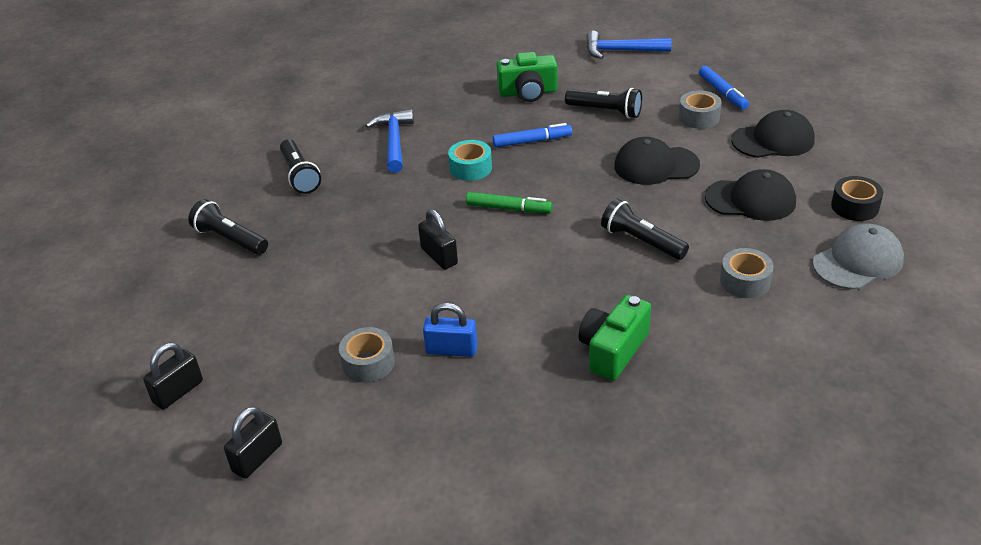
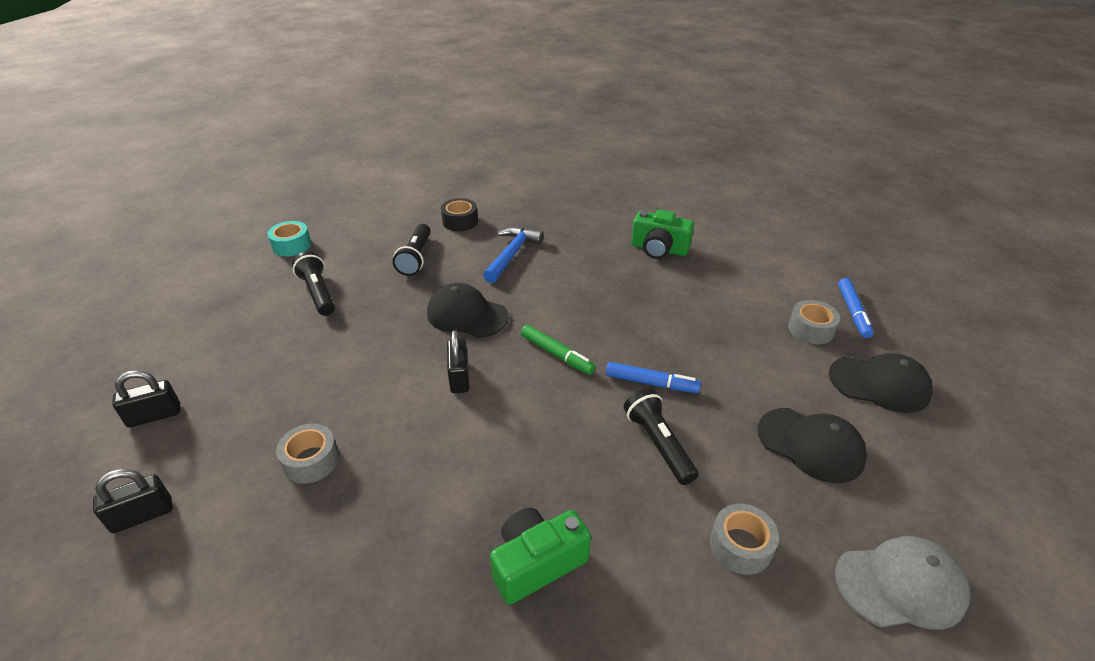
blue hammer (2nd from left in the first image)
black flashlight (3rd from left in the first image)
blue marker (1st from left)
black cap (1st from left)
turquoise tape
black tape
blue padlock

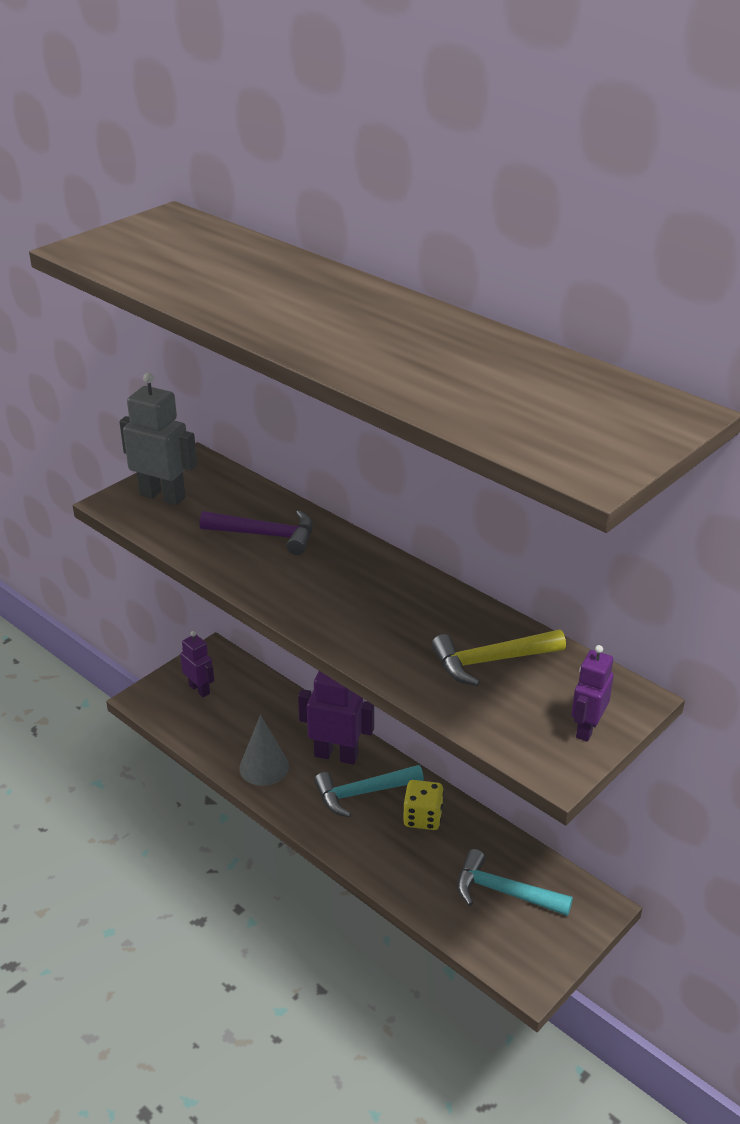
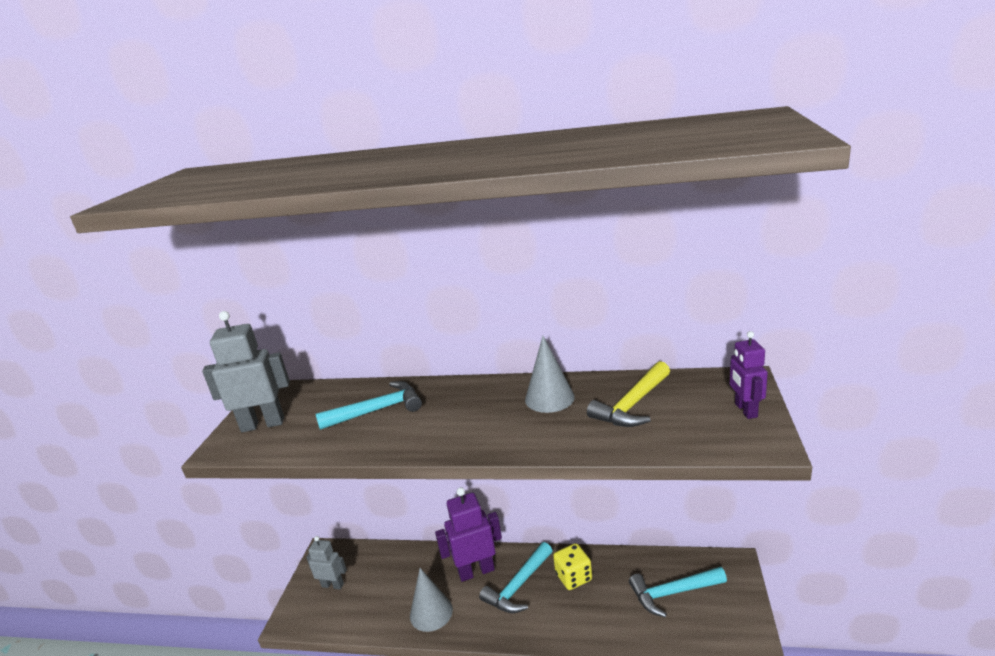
turquoise hammer (1st from left)
grey robot (2nd from left)
grey cone (2nd from left)

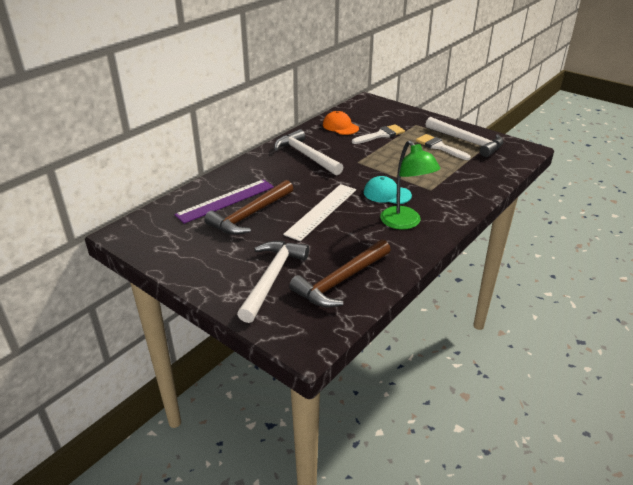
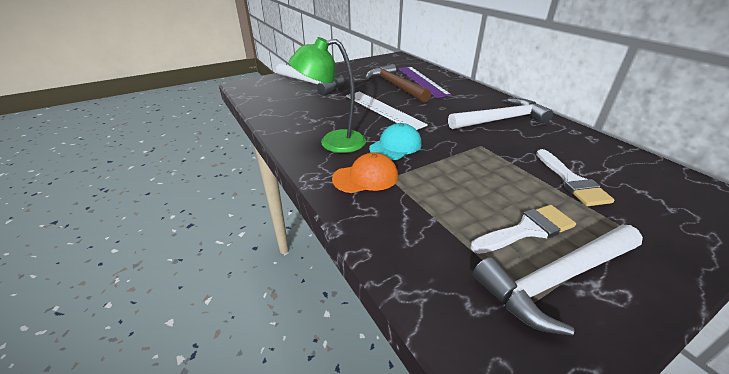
orange cap
brown hammer (2nd from left in the first image)

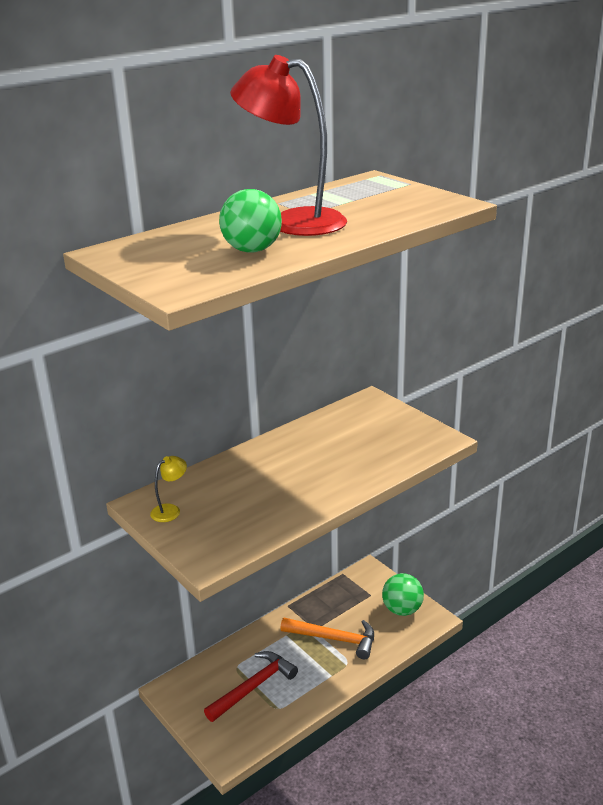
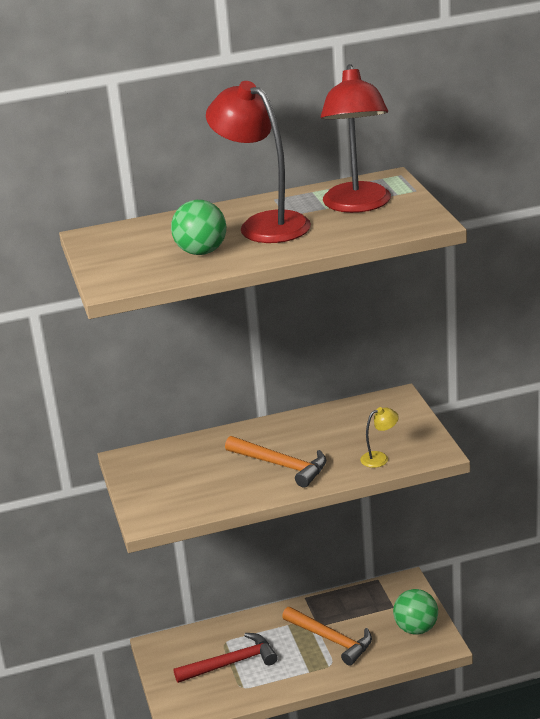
yellow lamp
red lamp (2nd from left)
orange hammer (1st from left)

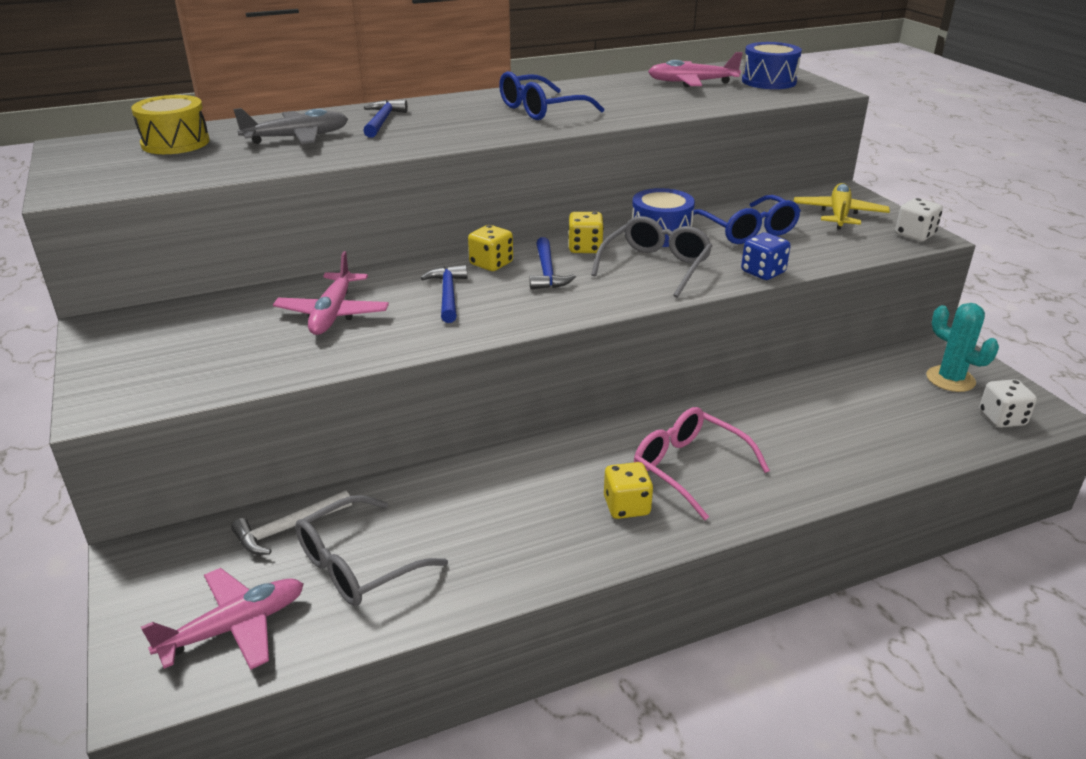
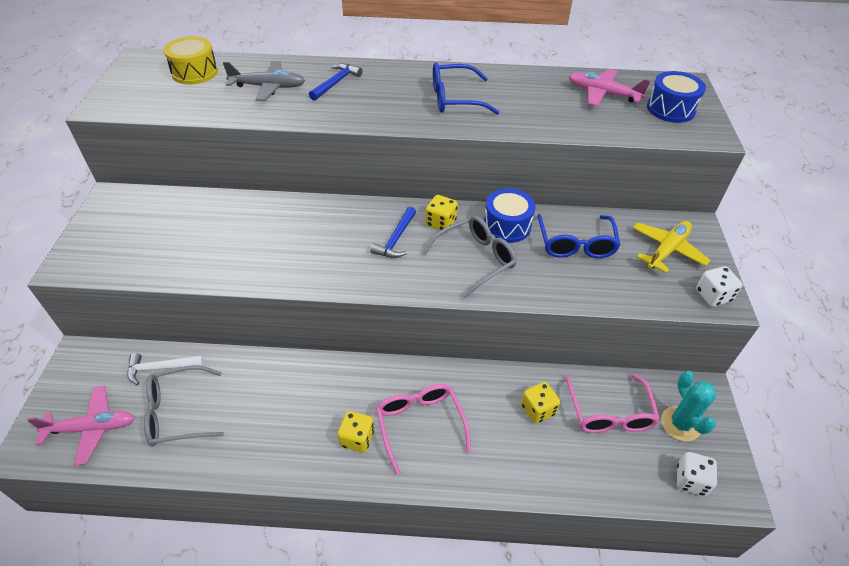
yellow dice (3rd from left)
blue dice
pink plane (2nd from left in the first image)
blue hammer (2nd from left in the first image)
pink glasses (2nd from left)

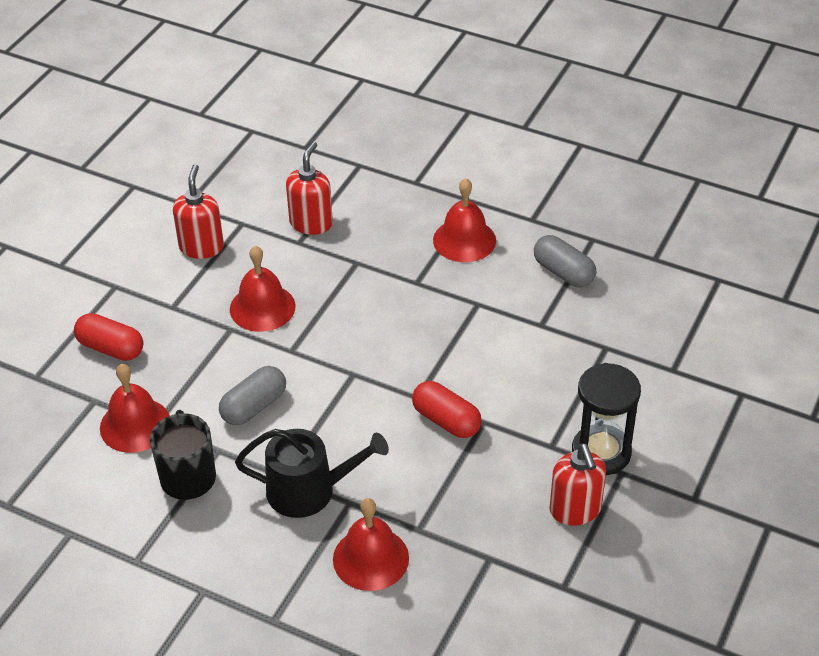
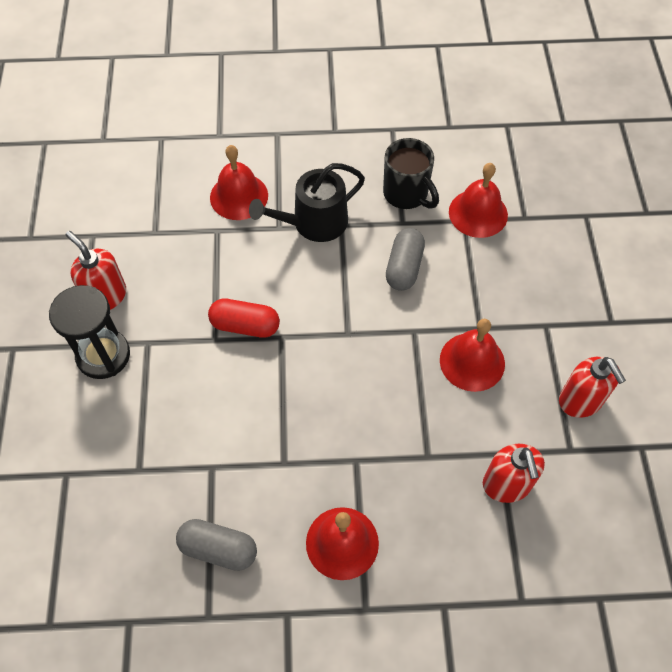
red capsule (1st from left in the first image)

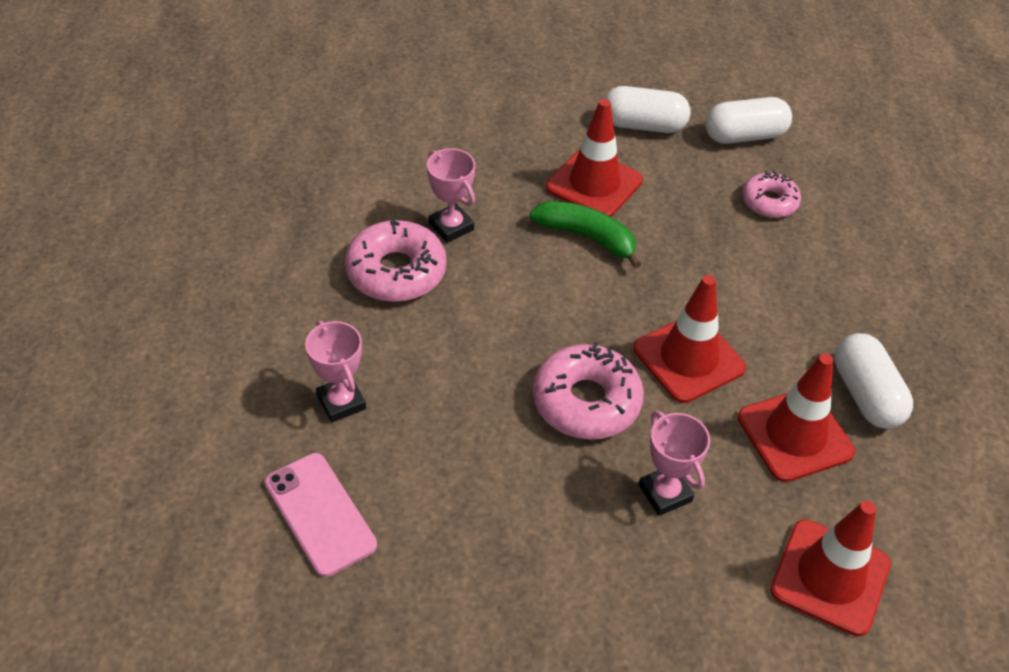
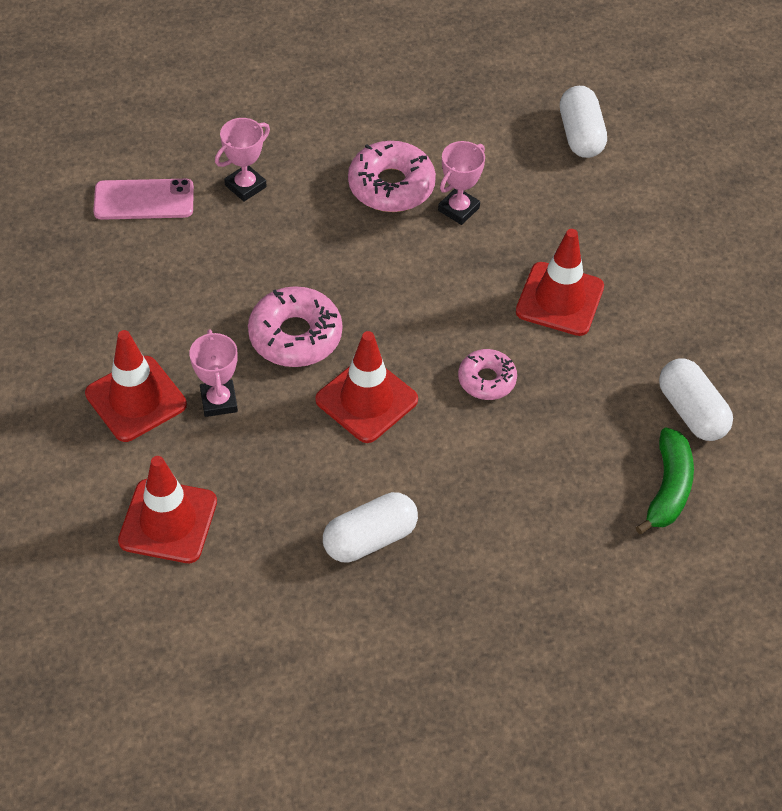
white capsule (2nd from left)
pink donut (3rd from left)
green banana
red traffic cone (1st from left)
pink trophy (1st from left)
pink phone

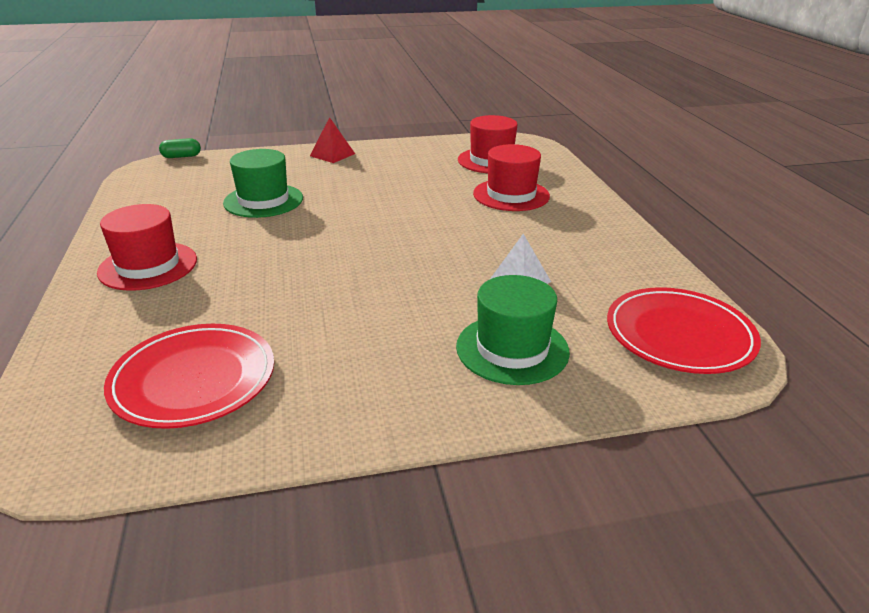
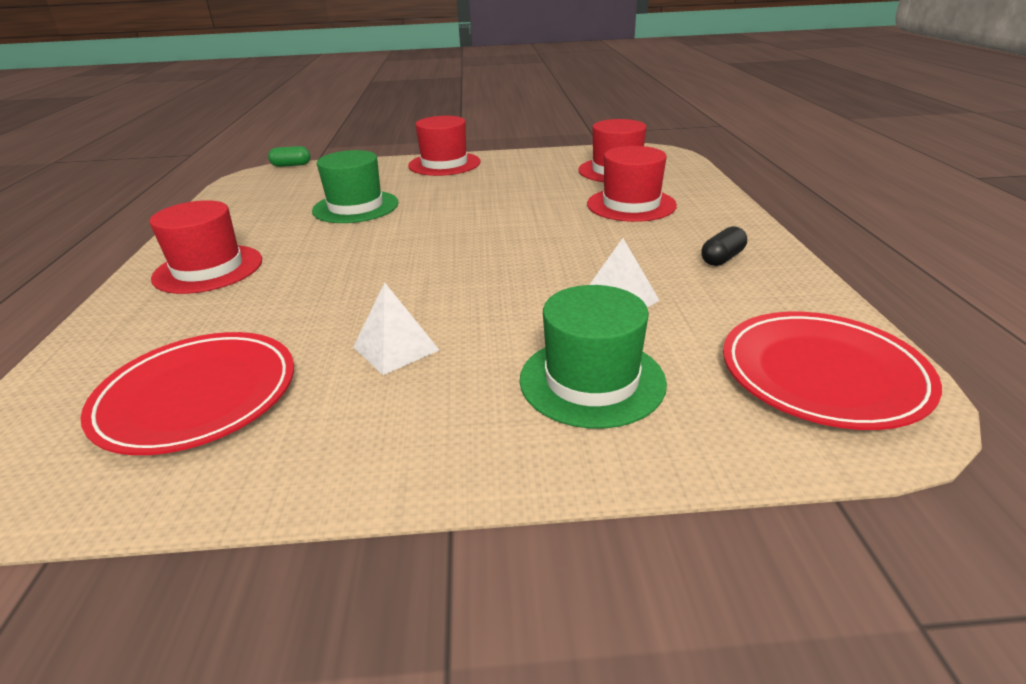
red hat (2nd from left)
black capsule
white pyramid (1st from left)

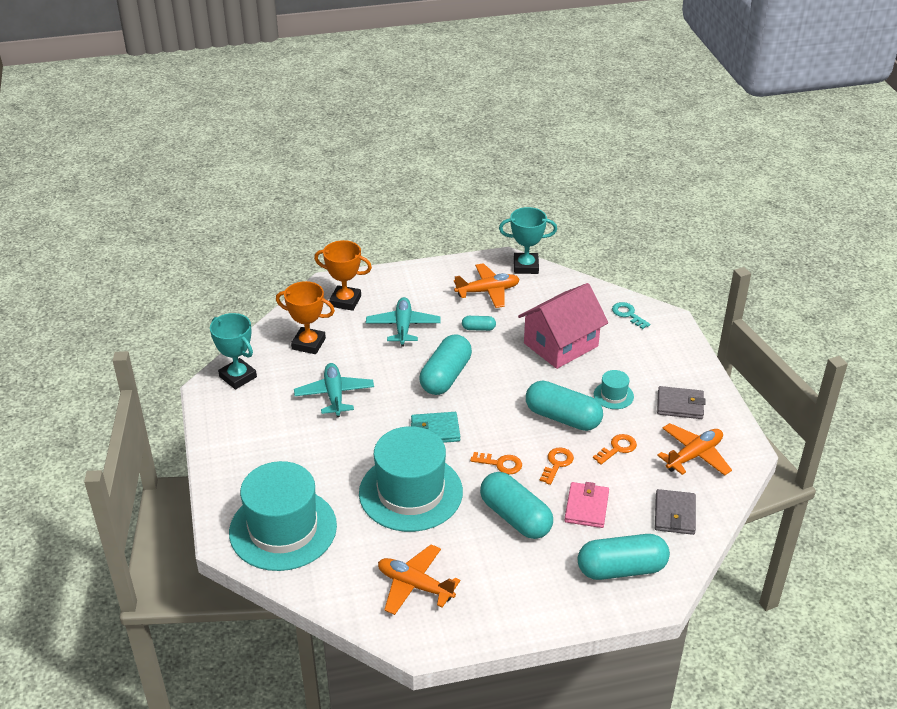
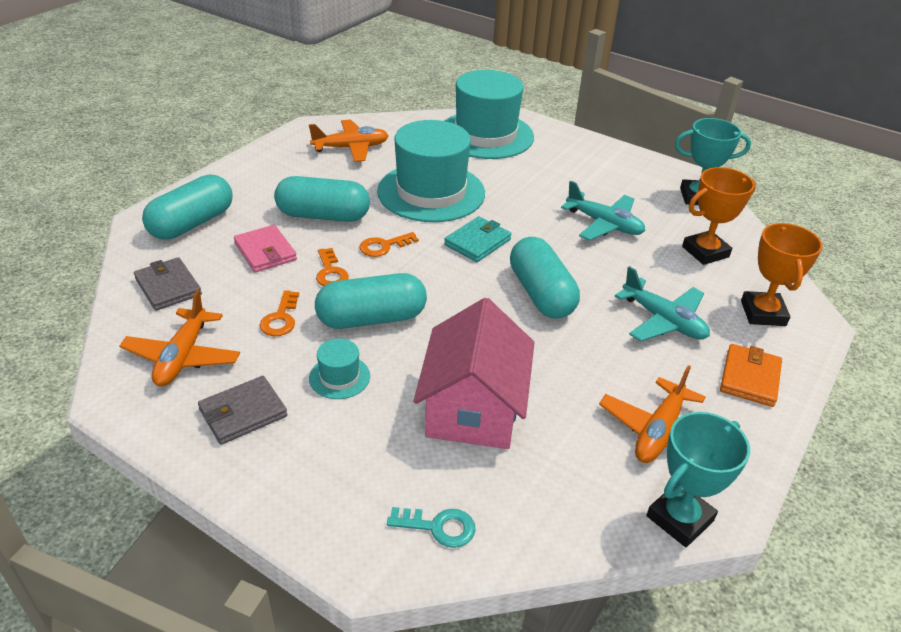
orange trophy (2nd from left)
turquoise capsule (2nd from left in the first image)
orange wallet

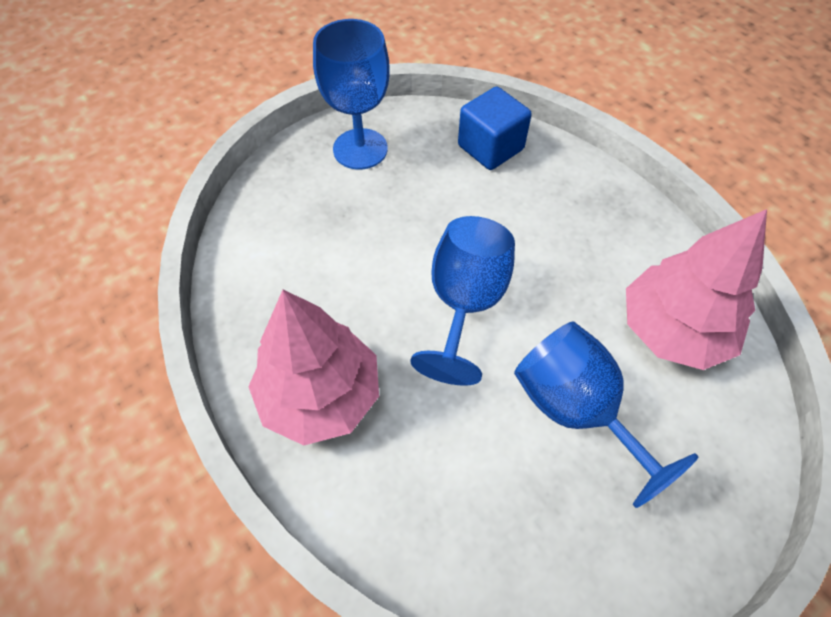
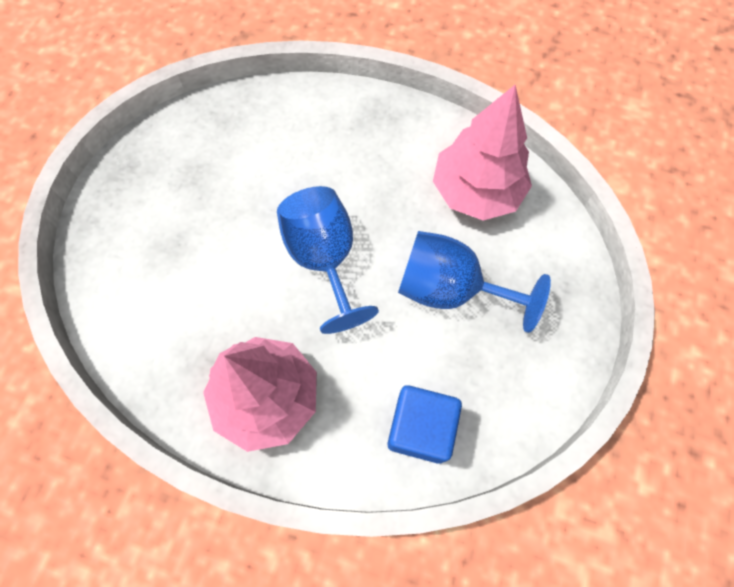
blue goblet (1st from left in the first image)
blue cube

